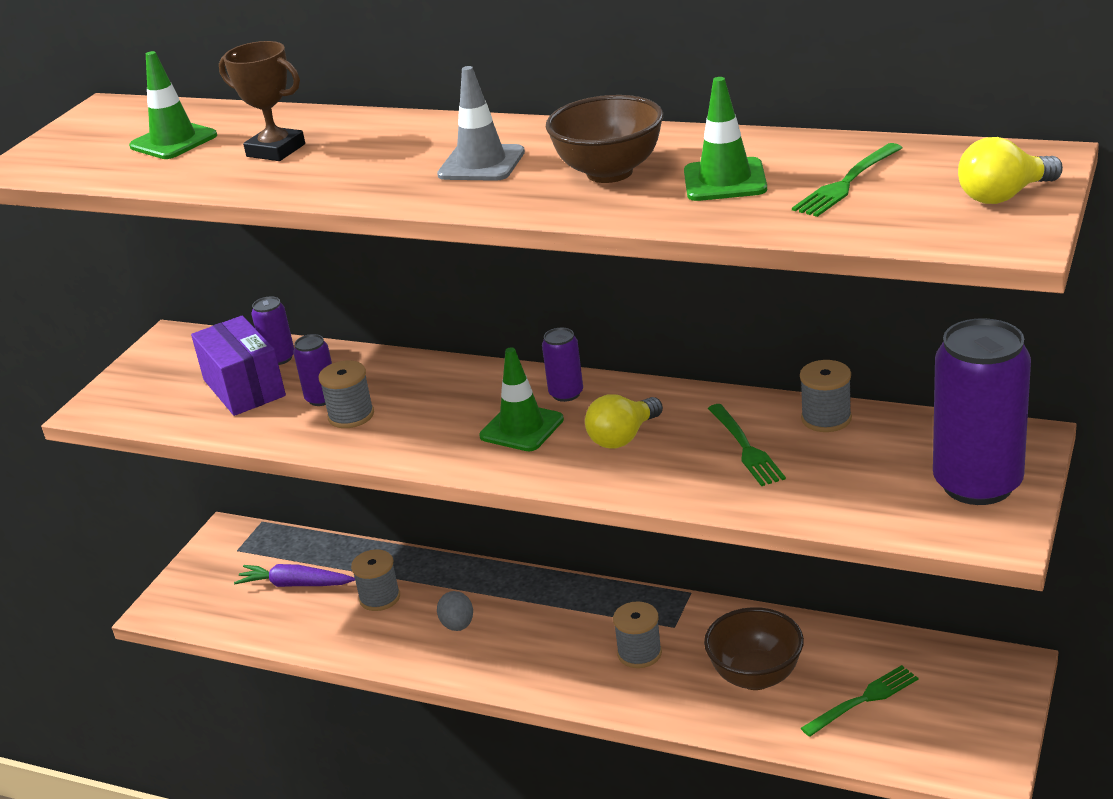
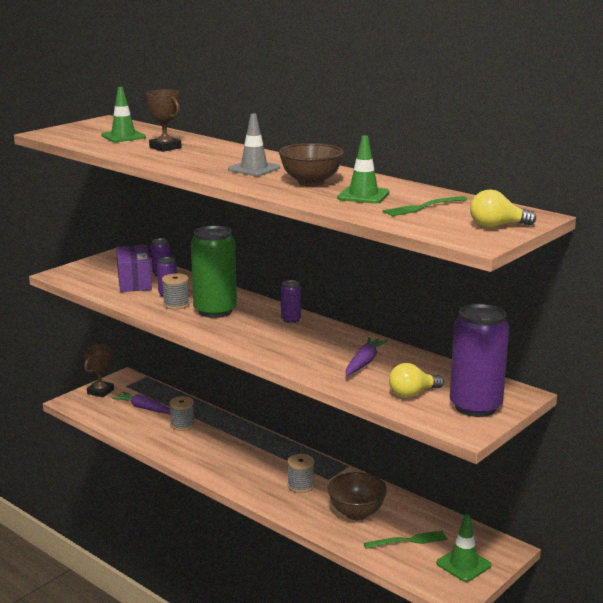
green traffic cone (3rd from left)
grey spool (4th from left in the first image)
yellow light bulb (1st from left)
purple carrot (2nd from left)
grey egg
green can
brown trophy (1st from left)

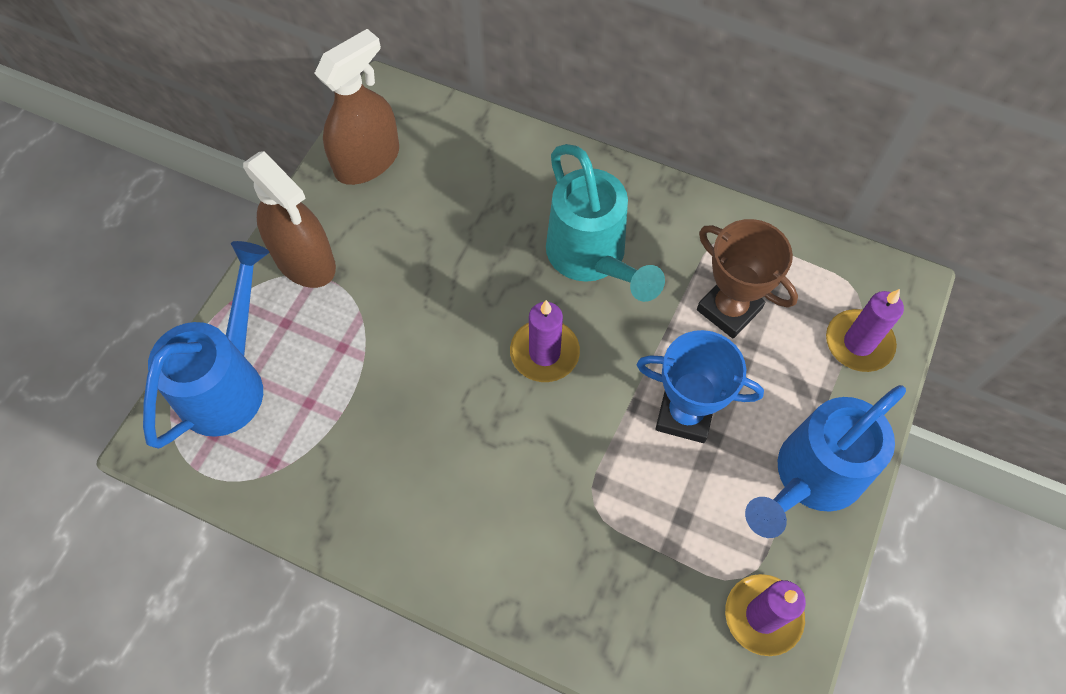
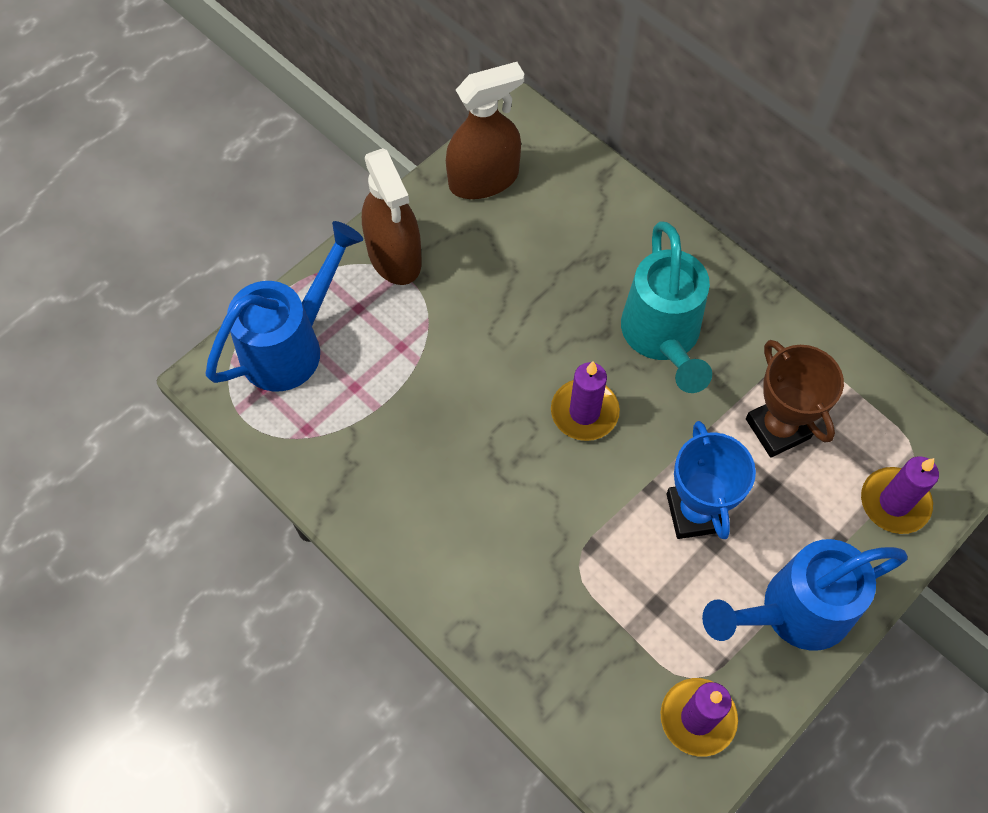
blue trophy

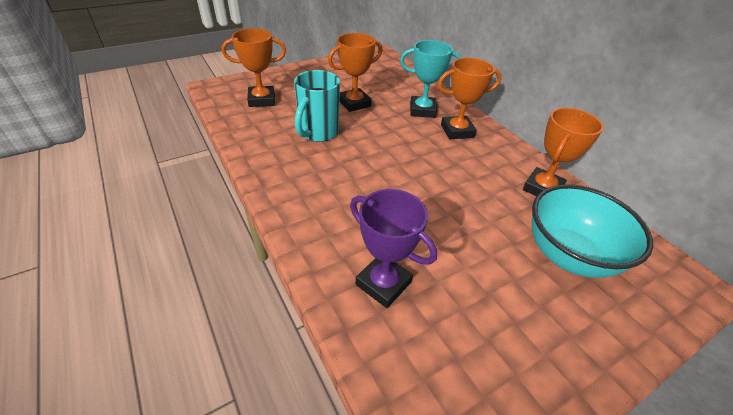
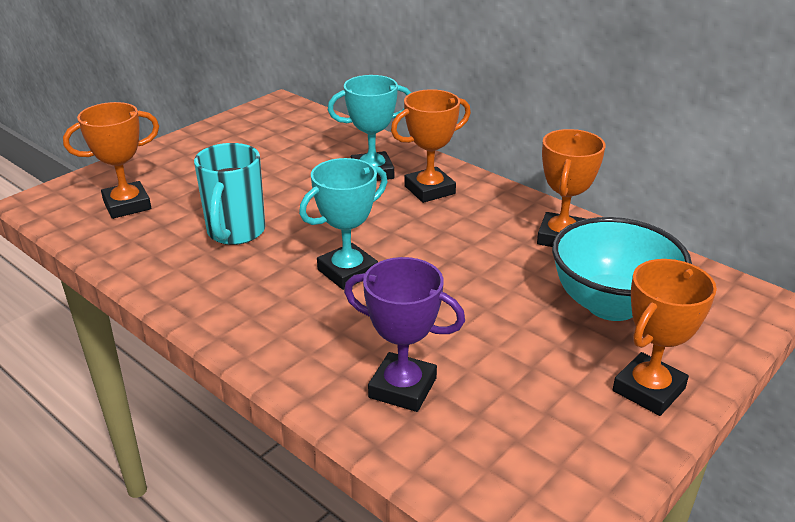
orange trophy (4th from left)
turquoise trophy (1st from left)

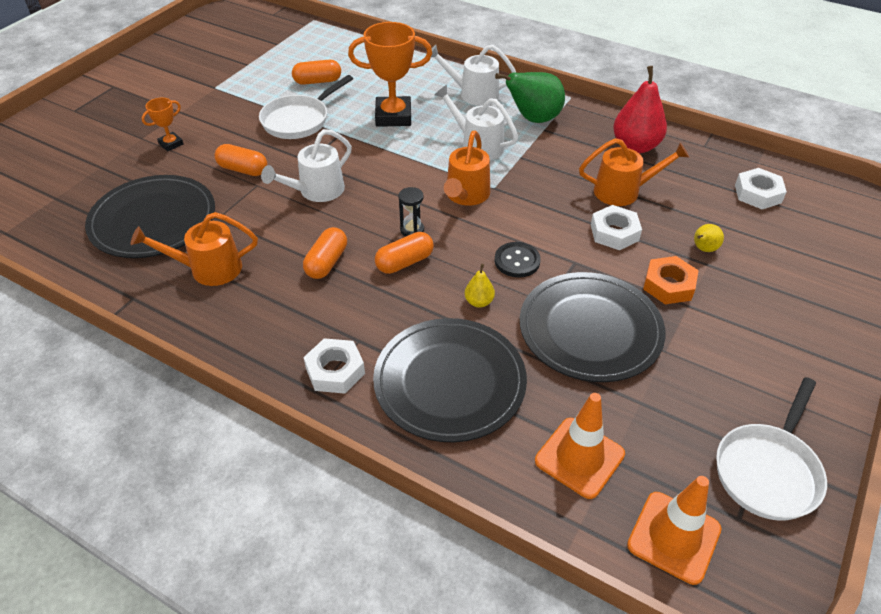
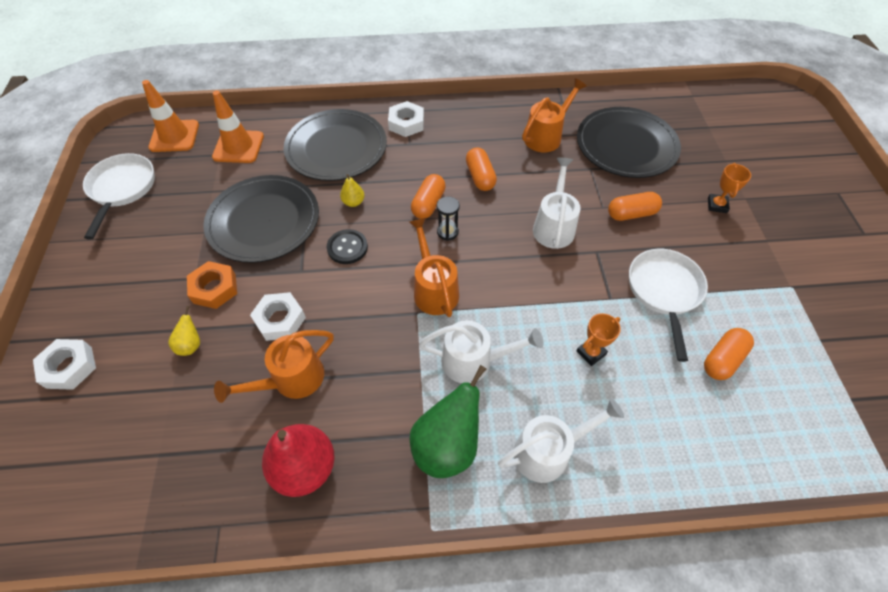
orange trophy (1st from left)
white nut (1st from left)

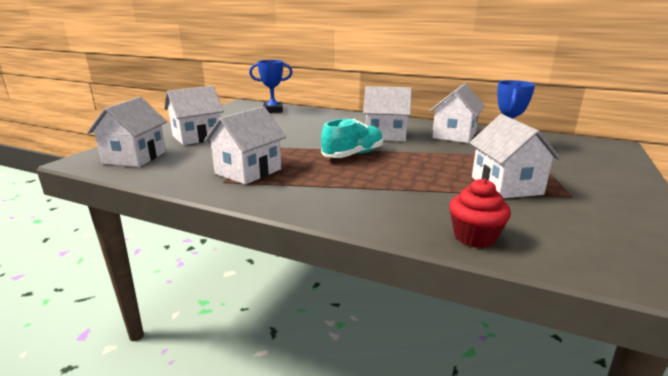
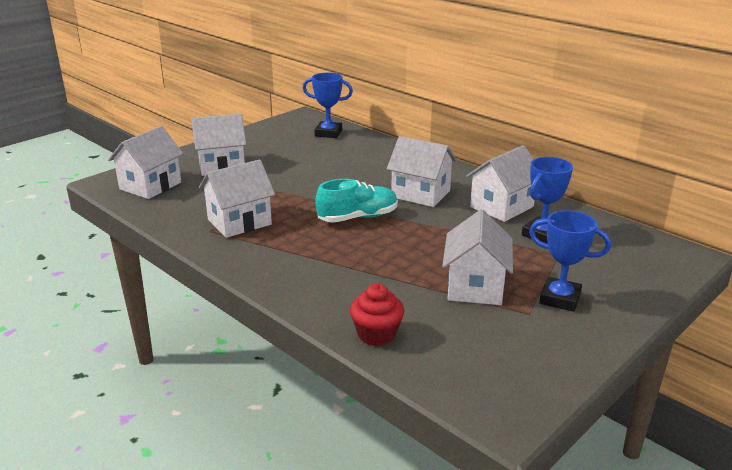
blue trophy (3rd from left)

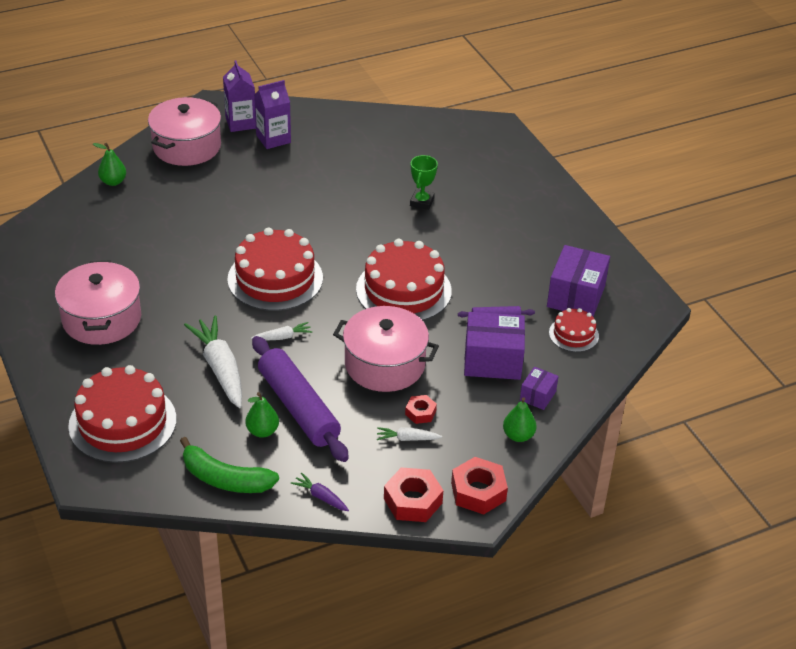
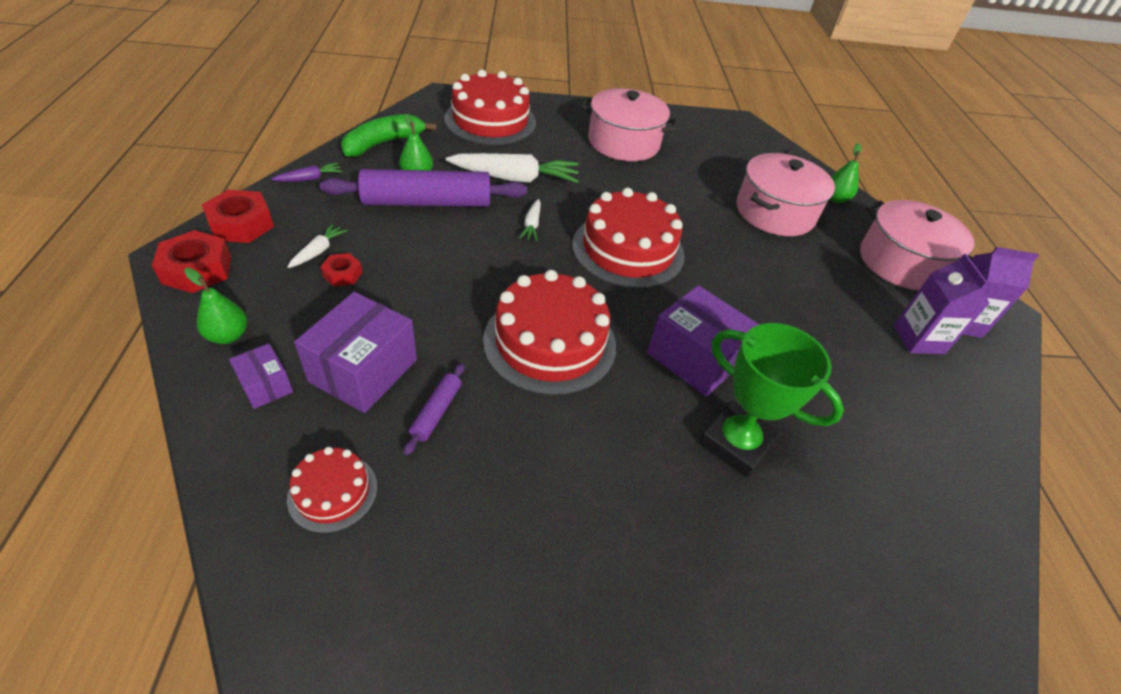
green trophy
purple box (3rd from left)
pink pot (2nd from left)

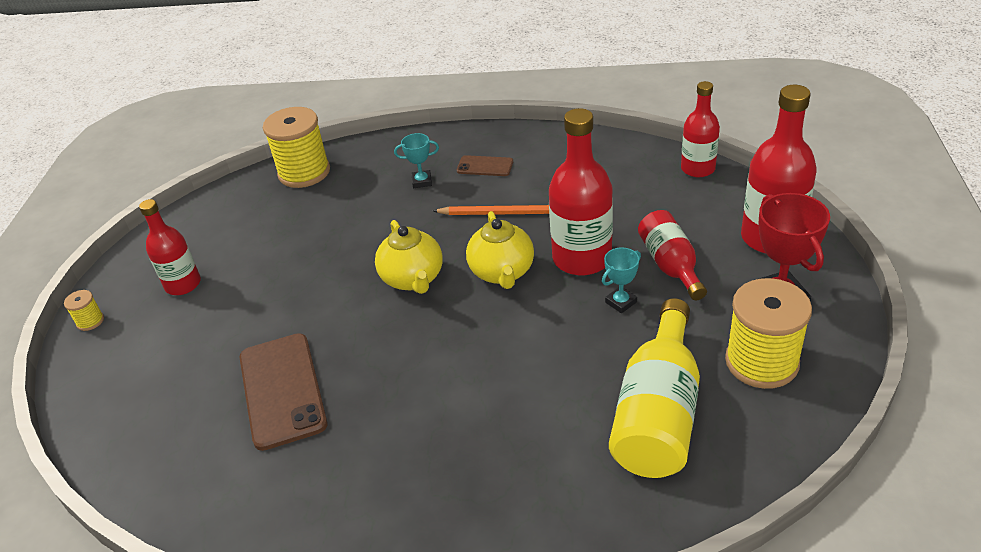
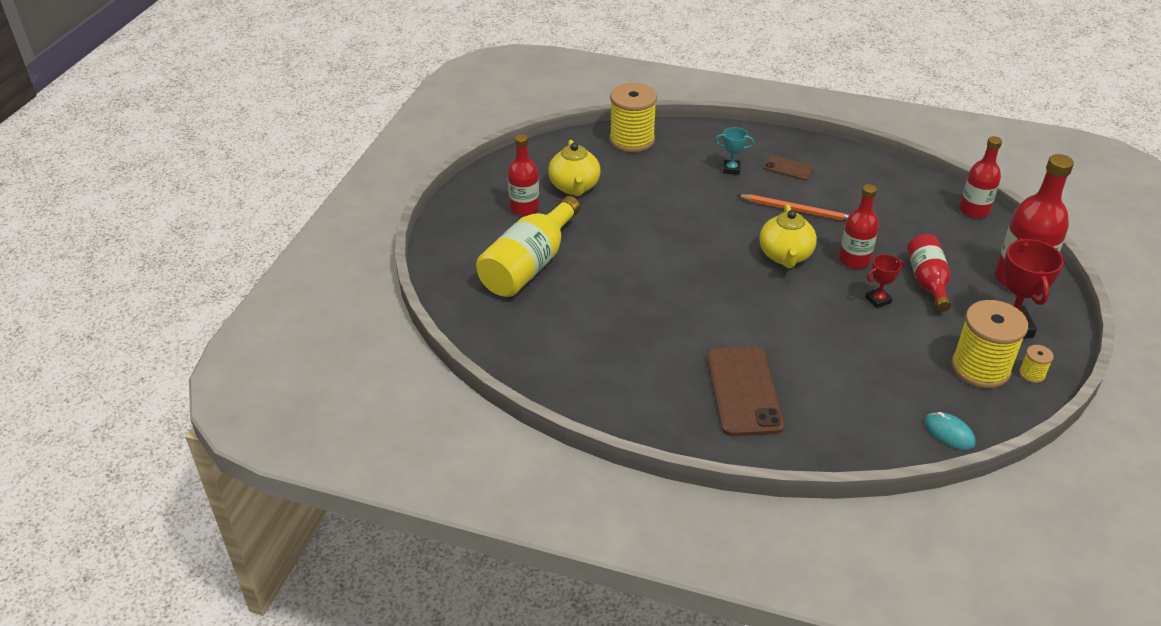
red bottle (2nd from left)
yellow teapot (1st from left)
red trophy (1st from left)
yellow spool (3rd from left)
yellow bottle
brown phone (1st from left)
turquoise mouse

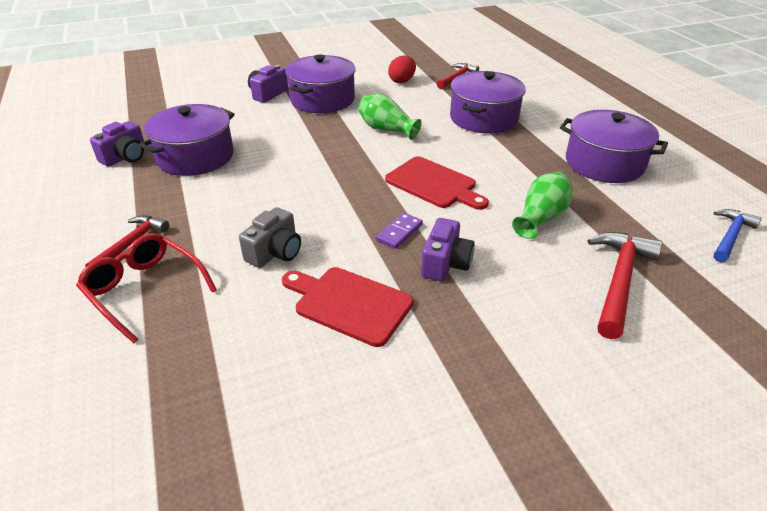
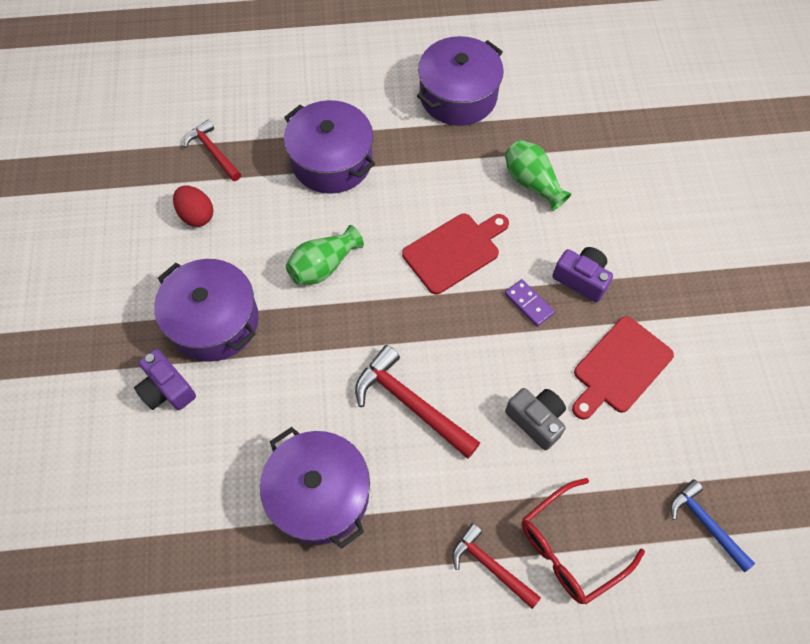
purple camera (1st from left in the first image)
blue hammer
red hammer (2nd from left)

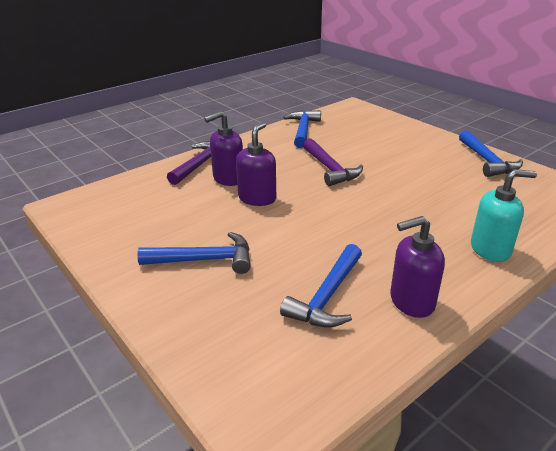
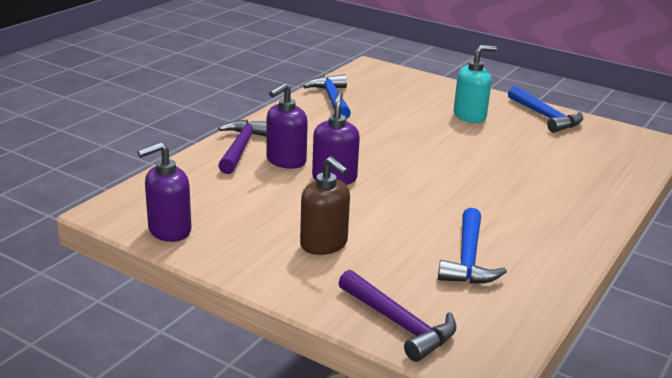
purple hammer (2nd from left)
turquoise soap dispenser
purple soap dispenser (1st from left)
brown soap dispenser

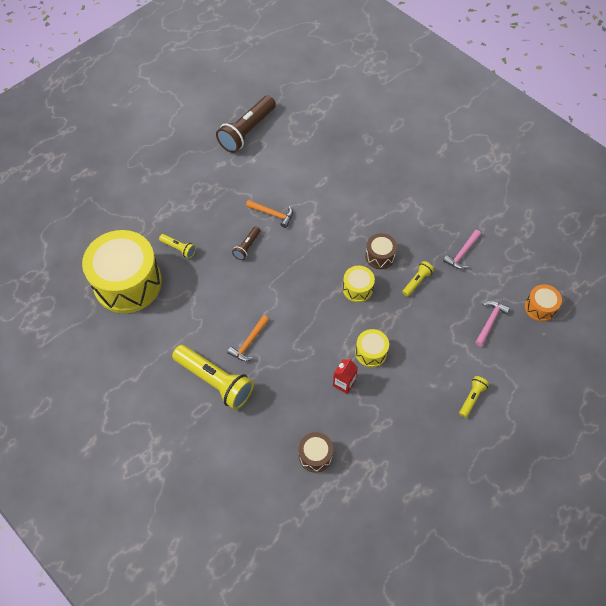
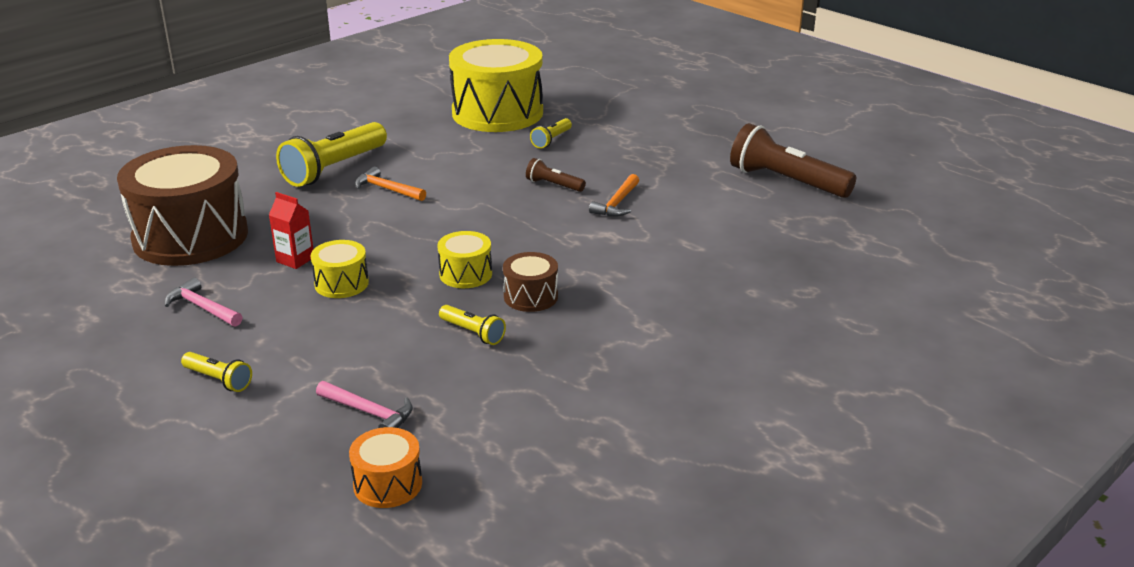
pink hammer (1st from left)
brown drum (1st from left)

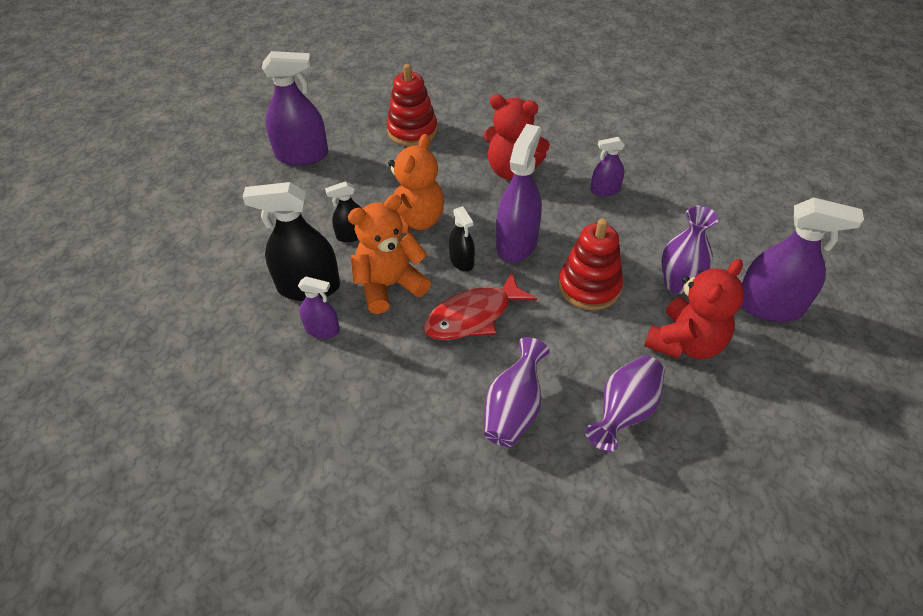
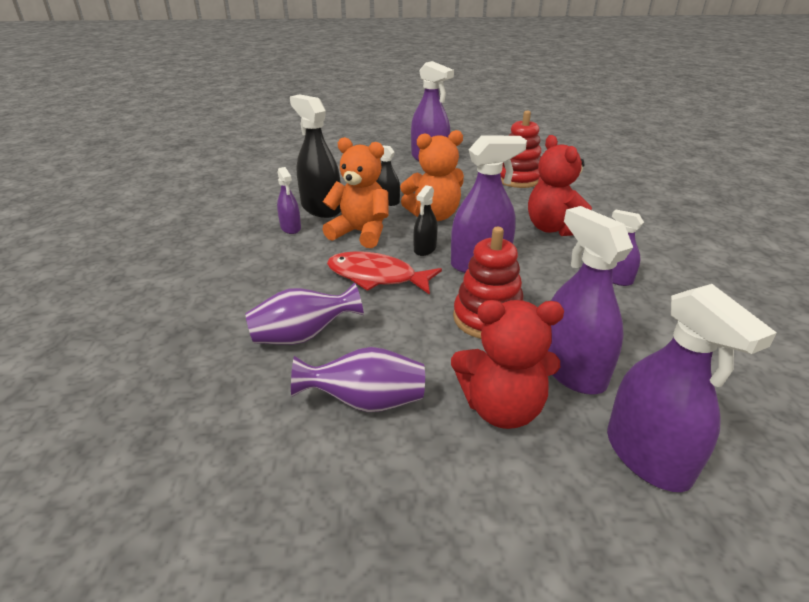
purple spray bottle (4th from left)

